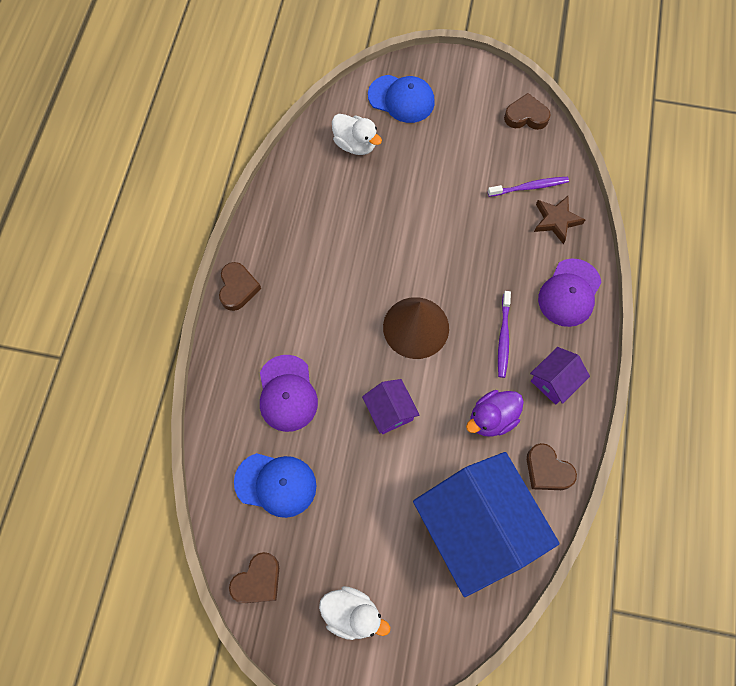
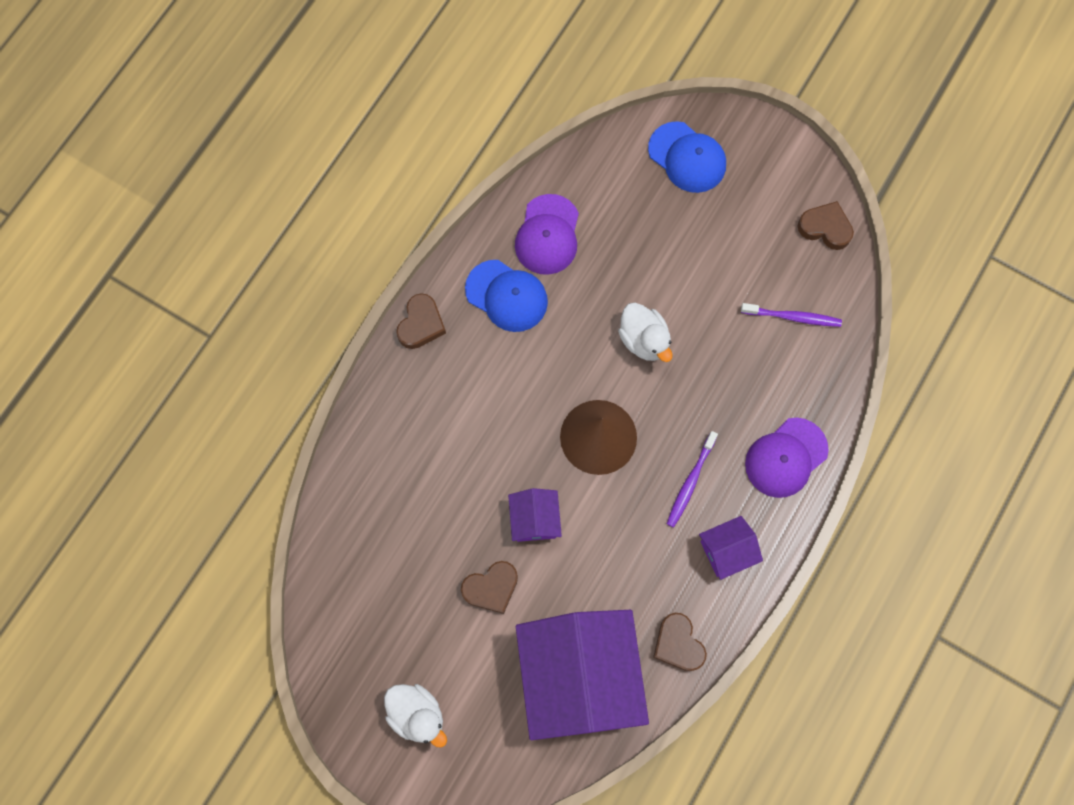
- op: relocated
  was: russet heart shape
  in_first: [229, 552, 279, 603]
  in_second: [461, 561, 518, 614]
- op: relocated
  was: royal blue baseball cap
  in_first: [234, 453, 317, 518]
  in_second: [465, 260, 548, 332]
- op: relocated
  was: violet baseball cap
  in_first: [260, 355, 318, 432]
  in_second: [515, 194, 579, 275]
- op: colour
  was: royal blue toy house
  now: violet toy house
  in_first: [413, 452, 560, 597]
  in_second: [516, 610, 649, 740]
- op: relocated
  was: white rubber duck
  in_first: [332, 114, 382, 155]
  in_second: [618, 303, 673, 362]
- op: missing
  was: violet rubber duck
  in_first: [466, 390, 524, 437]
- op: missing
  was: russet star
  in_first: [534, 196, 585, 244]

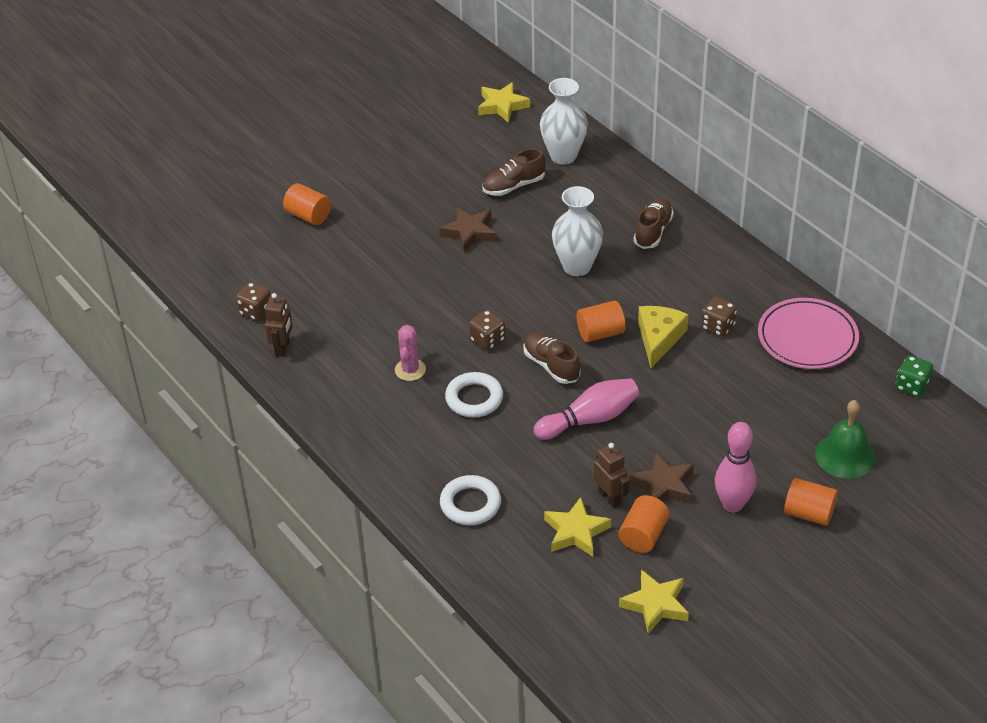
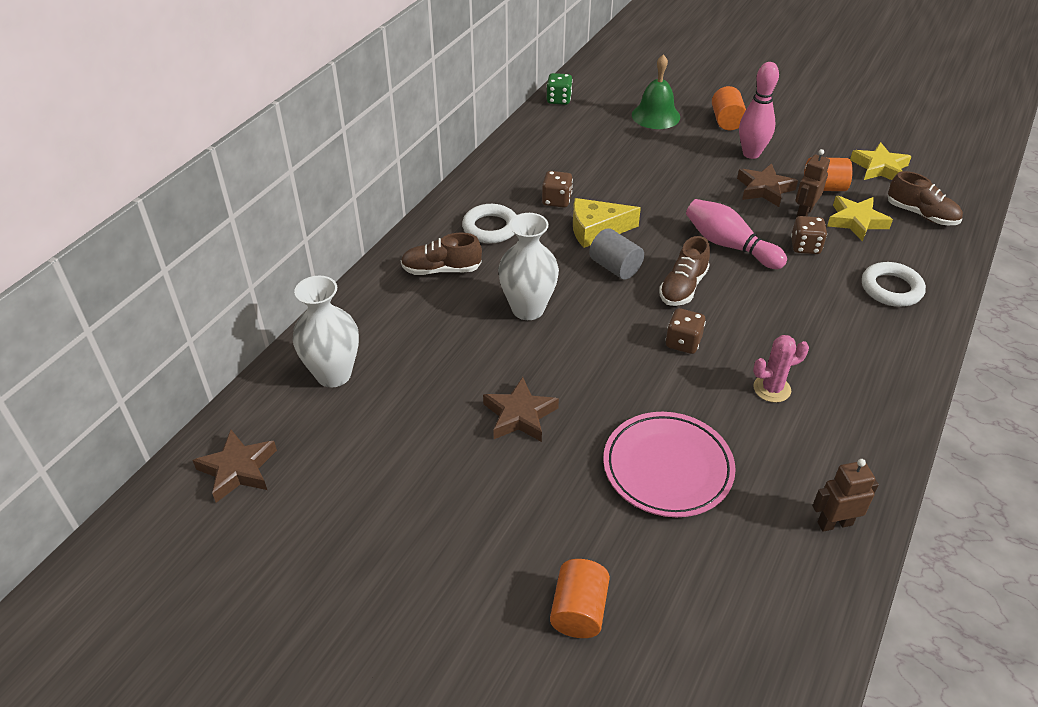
- op: colour
  was: bright yellow star
  now: russet star
  in_first: [478, 82, 530, 123]
  in_second: [193, 430, 277, 503]
- op: relocated
  was: white ring
  in_first: [445, 372, 503, 418]
  in_second: [462, 204, 516, 244]
- op: colour
  was: bright orange solid cylinder
  now: ash-grey solid cylinder
  in_first: [577, 301, 626, 342]
  in_second: [589, 228, 644, 280]
- op: relocated
  was: rosy flat dish
  in_first: [758, 298, 859, 369]
  in_second: [603, 412, 736, 517]
- op: relocated
  was: russet dice
  in_first: [236, 282, 271, 321]
  in_second: [791, 216, 827, 254]
- op: relocated
  was: russet lace-up shoe
  in_first: [482, 148, 546, 196]
  in_second: [888, 171, 963, 225]

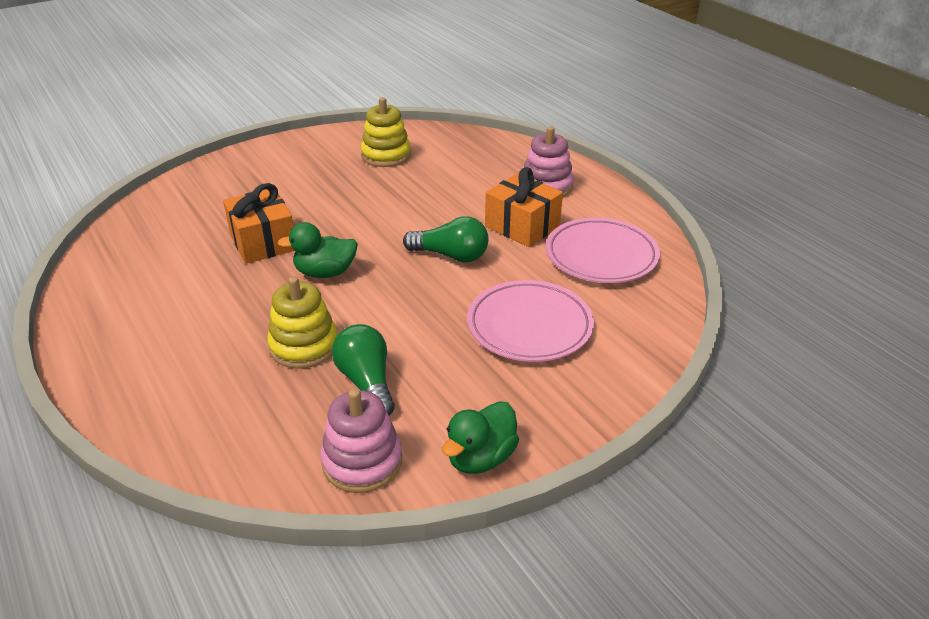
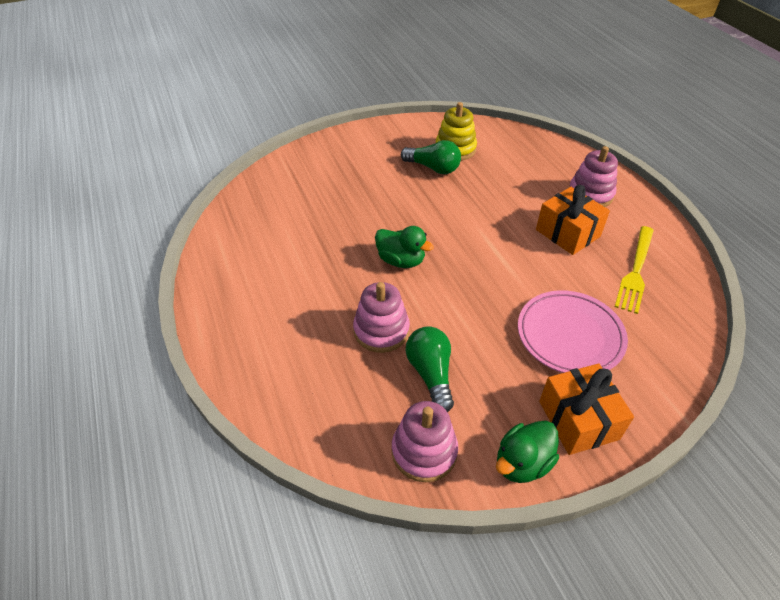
- op: colour
  was: bright yellow ring stacker
  now: rosy ring stacker
  in_first: [267, 277, 337, 369]
  in_second: [353, 282, 410, 353]
- op: spun
  was: leaf-green rubber duck
  in_first: [277, 222, 358, 278]
  in_second: [375, 226, 434, 268]
  clockwise: -150
- op: relocated
  was: leaf-green light bulb
  in_first: [403, 216, 489, 262]
  in_second: [401, 140, 461, 174]
- op: relocated
  was: bright orange wrapped gift
  in_first: [223, 183, 295, 264]
  in_second: [539, 363, 634, 455]
- op: exchanged
  was: rosy flat dish
  now: bright yellow table fork
  in_first: [546, 218, 660, 283]
  in_second: [615, 226, 654, 314]

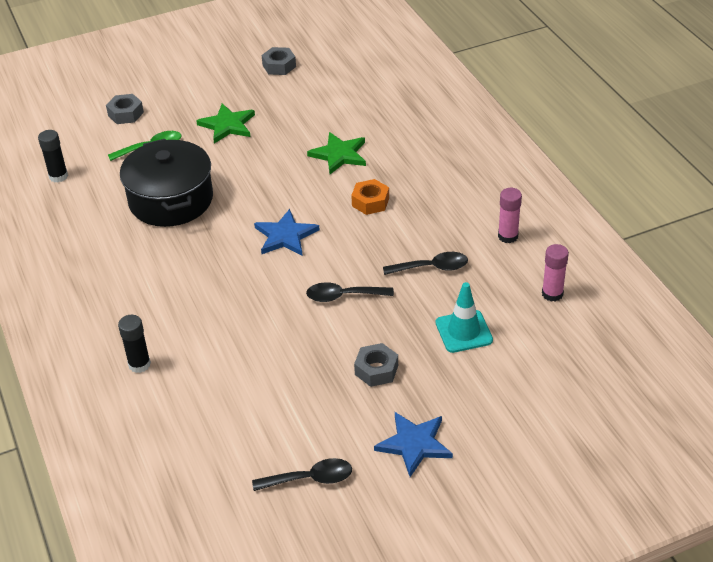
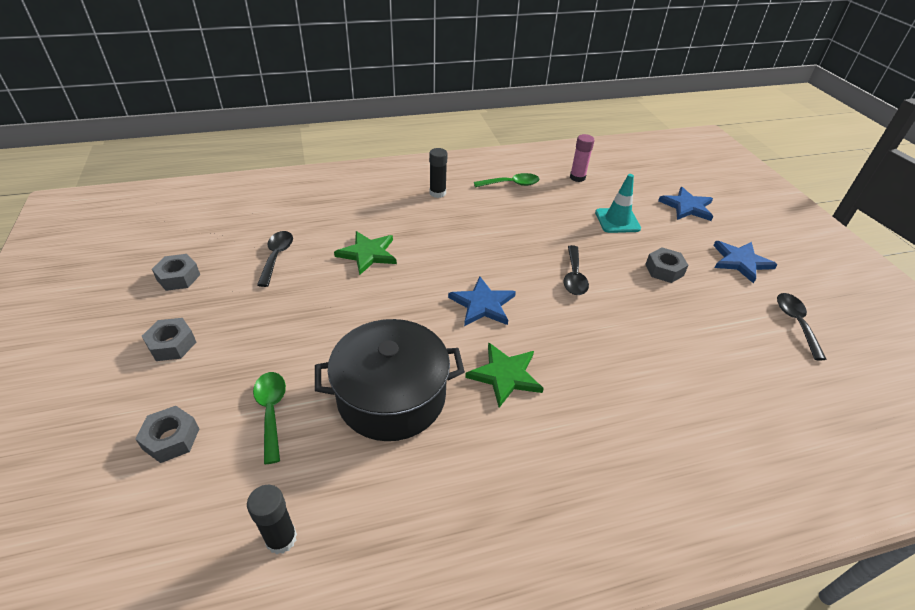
- op: appeared
  now: ash-grey hexagon nut
  in_second: [142, 318, 196, 361]
- op: relocated
  was: black teaspoon
  in_first: [383, 252, 468, 275]
  in_second: [257, 231, 293, 287]
- op: relocated
  was: black glue
  in_first: [118, 315, 151, 373]
  in_second: [429, 148, 448, 198]
- op: relocated
  was: leaf-green star
  in_first: [196, 104, 255, 143]
  in_second: [465, 342, 544, 408]
- op: exchanged
  was: rosy glue
  now: leaf-green teaspoon
  in_first: [498, 188, 522, 243]
  in_second: [474, 173, 539, 187]
- op: appeared
  now: royal blue star
  in_second: [658, 187, 713, 221]
- op: missing
  was: bright orange hexagon nut
  in_first: [351, 179, 389, 215]

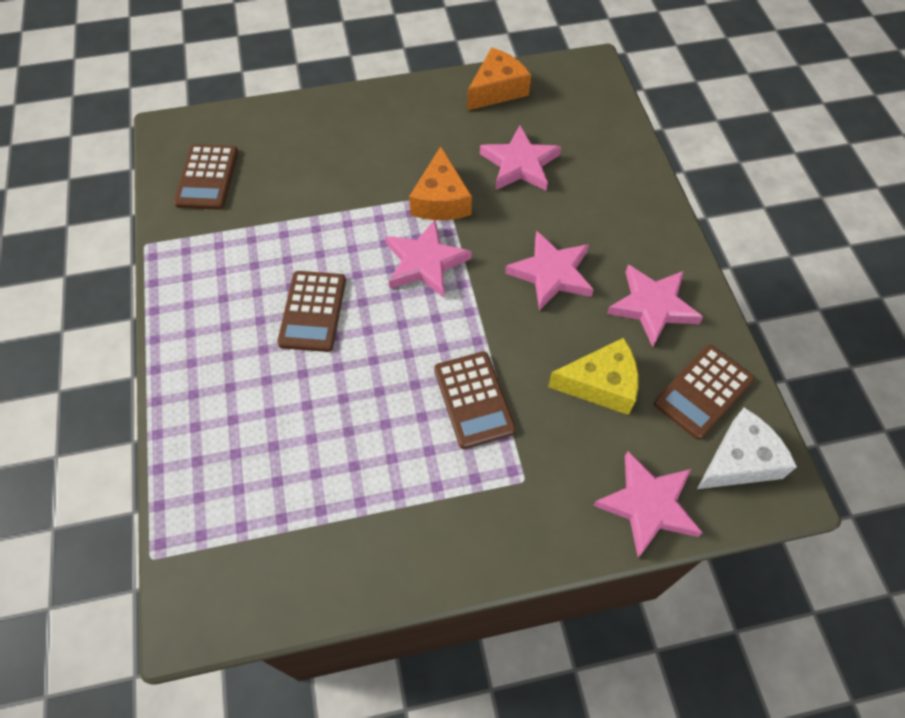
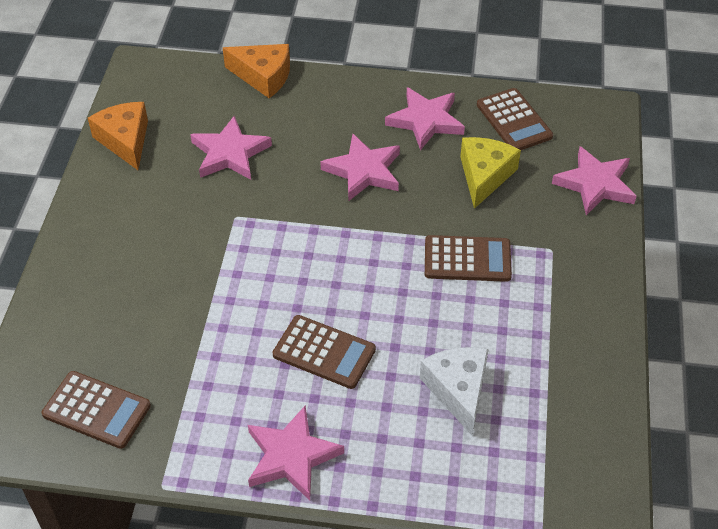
- op: relocated
  was: bright orange cheese
  in_first: [409, 146, 472, 220]
  in_second: [223, 44, 290, 98]
- op: relocated
  was: rosy star
  in_first: [385, 220, 472, 298]
  in_second: [248, 405, 344, 500]
- op: relocated
  was: white cheese
  in_first: [697, 407, 797, 489]
  in_second: [420, 347, 489, 436]

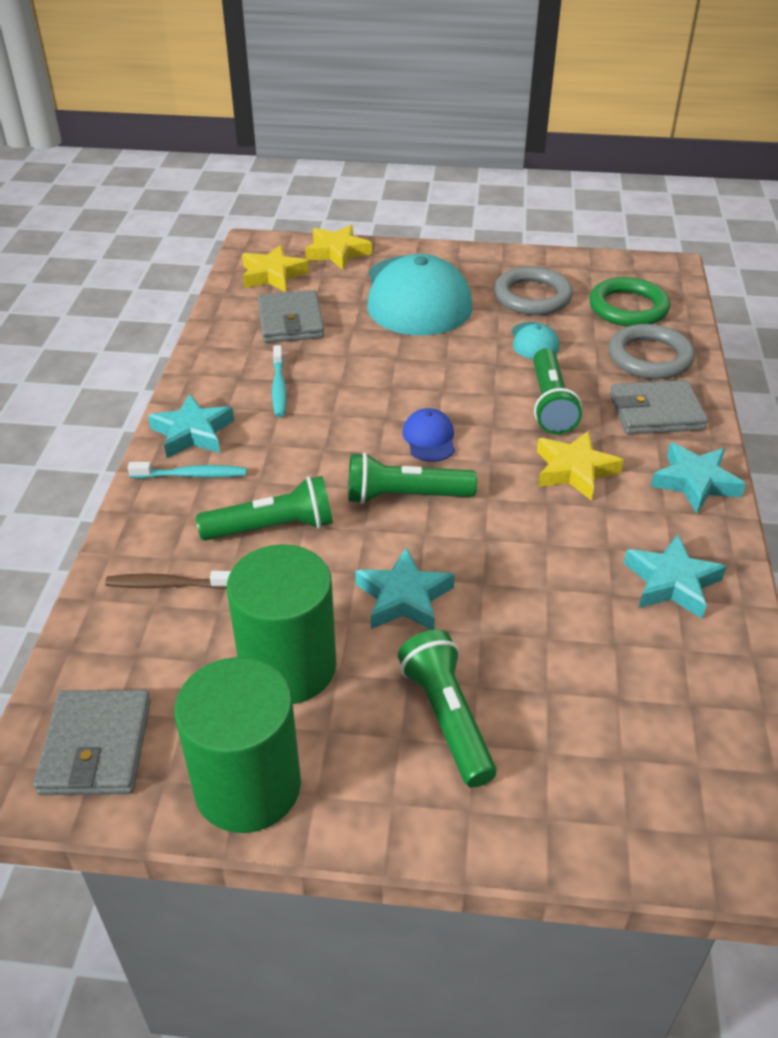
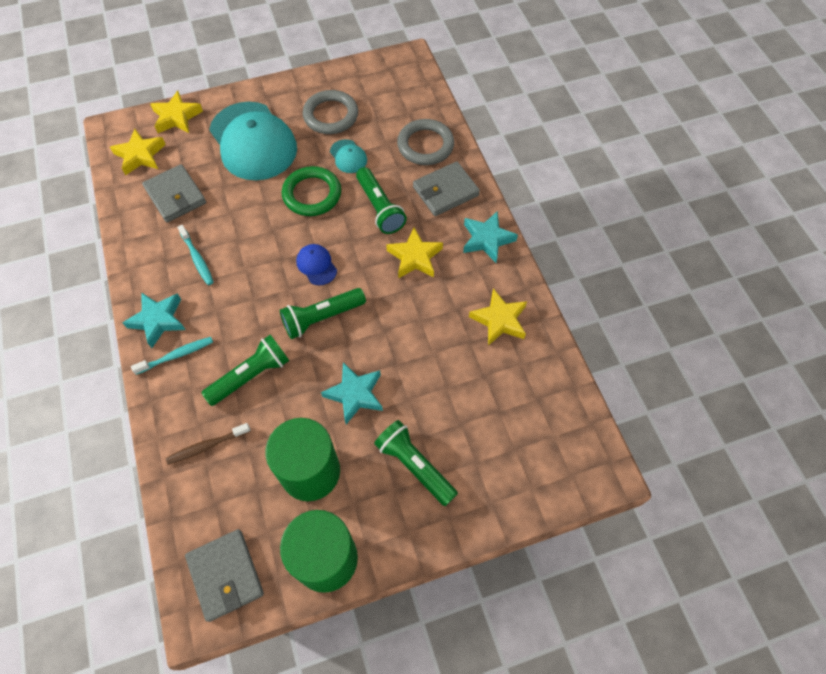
- op: relocated
  was: leaf-green ring
  in_first: [589, 277, 670, 327]
  in_second: [282, 166, 341, 216]
- op: colour
  was: turquoise star
  now: bright yellow star
  in_first: [624, 534, 727, 619]
  in_second: [469, 288, 527, 346]

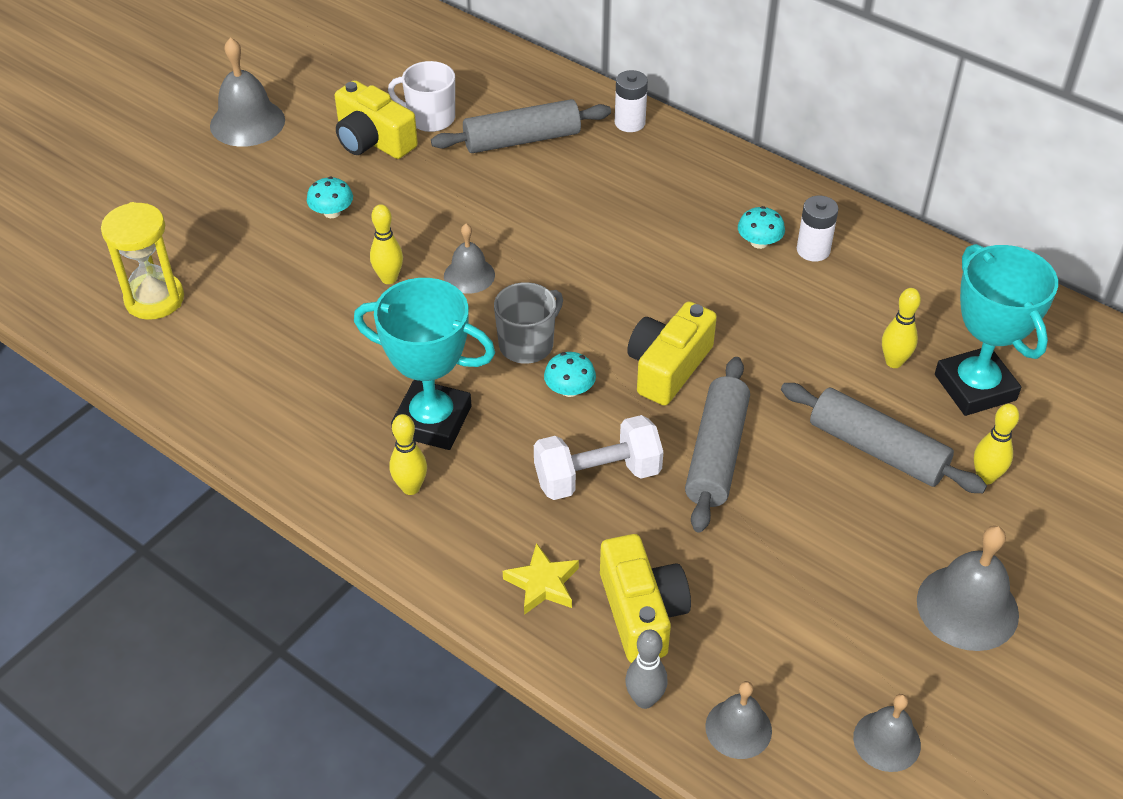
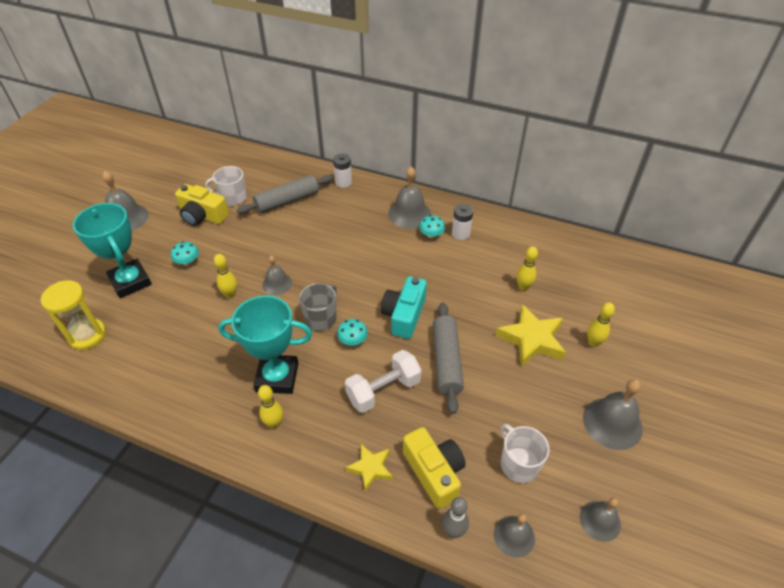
- op: relocated
  was: turquoise award cup
  in_first: [935, 244, 1058, 416]
  in_second: [73, 203, 152, 298]
- op: colour
  was: bright yellow photo camera
  now: turquoise photo camera
  in_first: [627, 301, 717, 406]
  in_second: [381, 276, 427, 339]
- op: appeared
  now: ash-grey hand bell
  in_second: [388, 167, 431, 229]
- op: exchanged
  was: ash-grey dough roller
  now: bright yellow star
  in_first: [781, 383, 987, 493]
  in_second: [495, 304, 566, 367]
- op: appeared
  now: white coffee mug
  in_second: [501, 424, 550, 483]

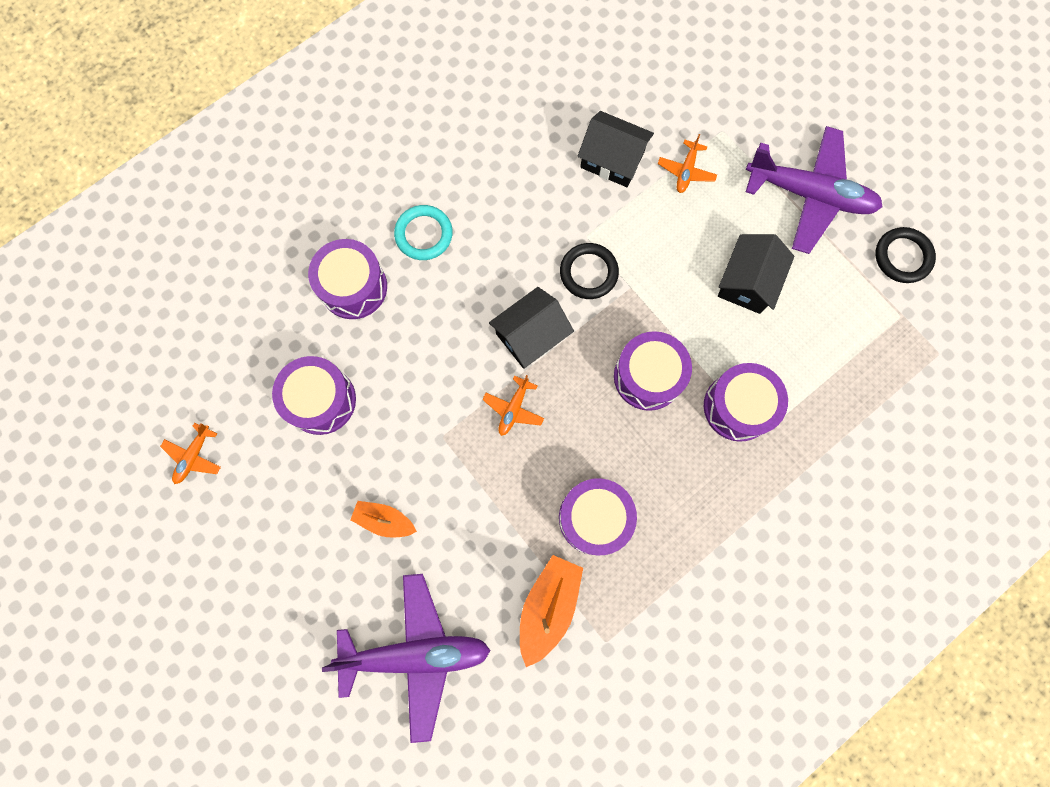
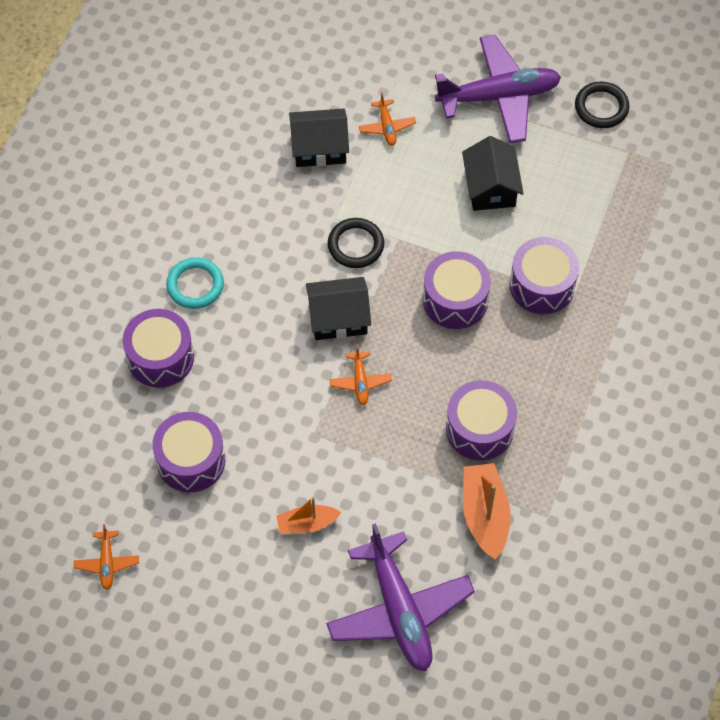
- op: spun
  was: black toy house
  in_first: [489, 287, 574, 369]
  in_second: [306, 277, 371, 340]
  clockwise: 60
- op: spun
  was: violet aeroplane
  in_first: [322, 574, 491, 743]
  in_second: [326, 523, 475, 671]
  clockwise: 105

